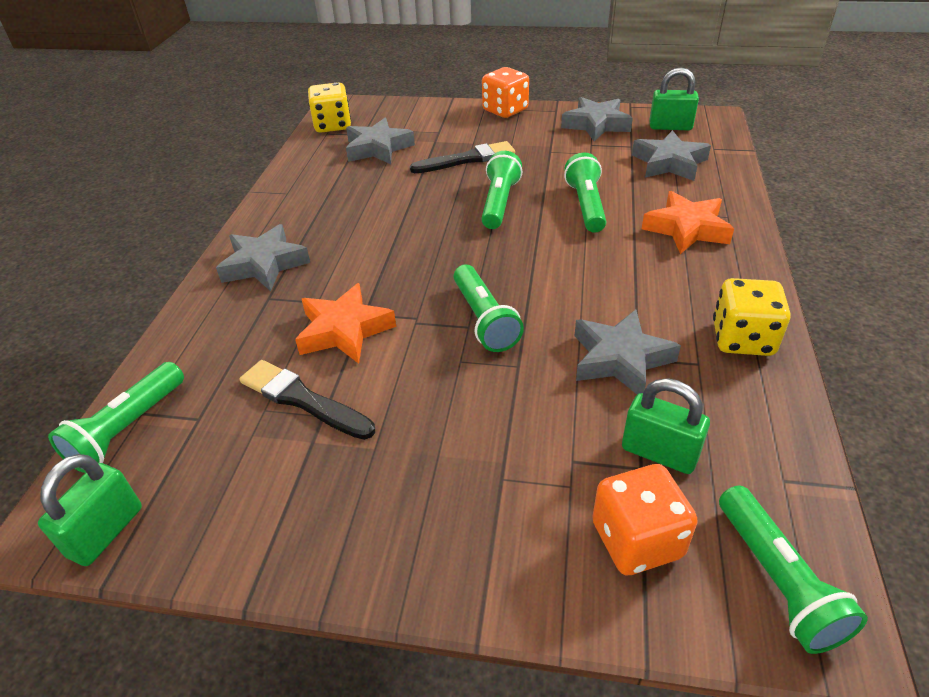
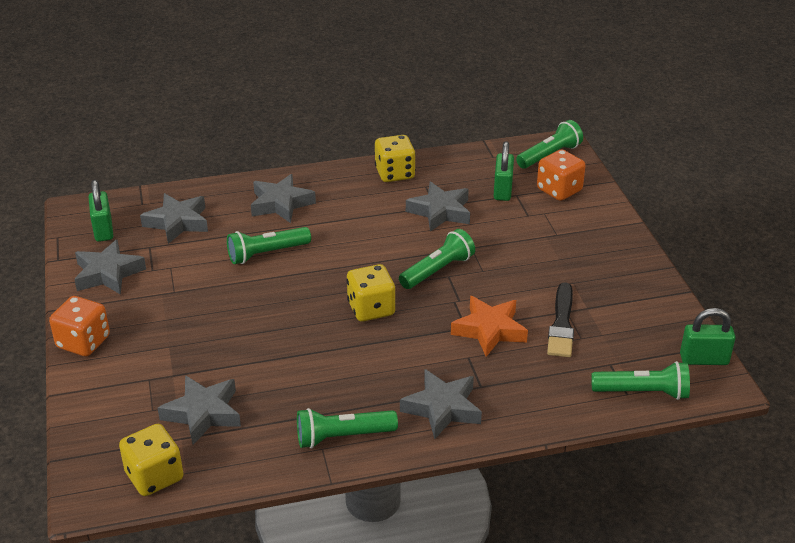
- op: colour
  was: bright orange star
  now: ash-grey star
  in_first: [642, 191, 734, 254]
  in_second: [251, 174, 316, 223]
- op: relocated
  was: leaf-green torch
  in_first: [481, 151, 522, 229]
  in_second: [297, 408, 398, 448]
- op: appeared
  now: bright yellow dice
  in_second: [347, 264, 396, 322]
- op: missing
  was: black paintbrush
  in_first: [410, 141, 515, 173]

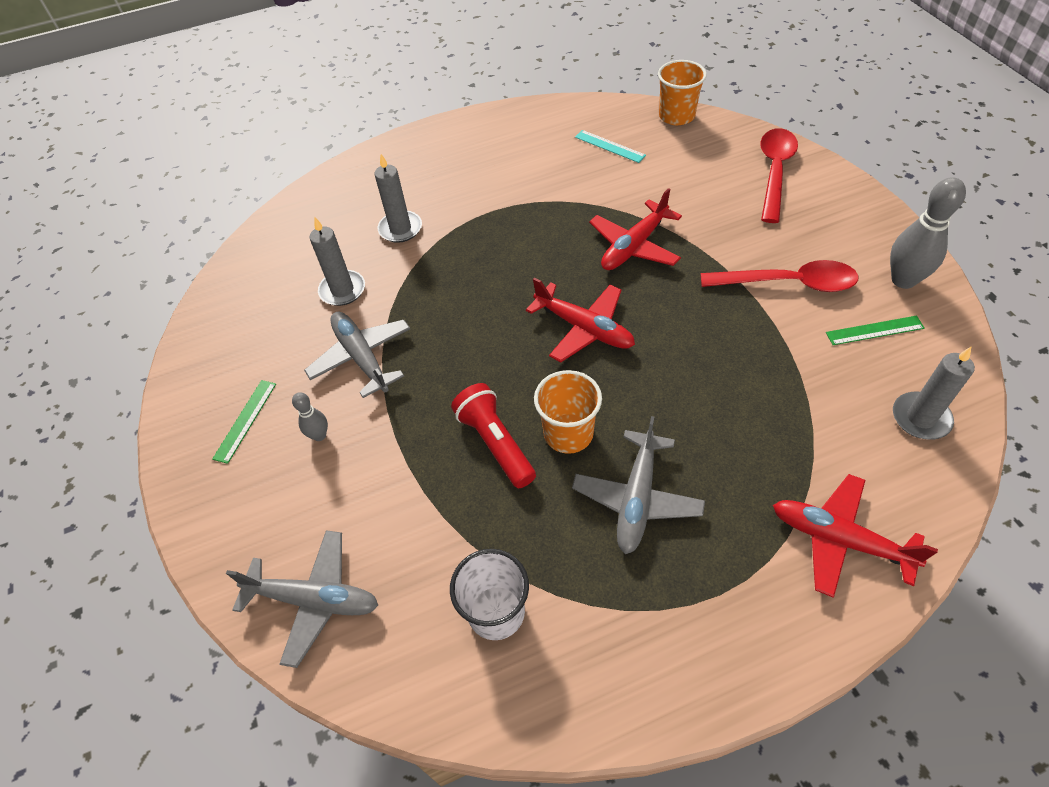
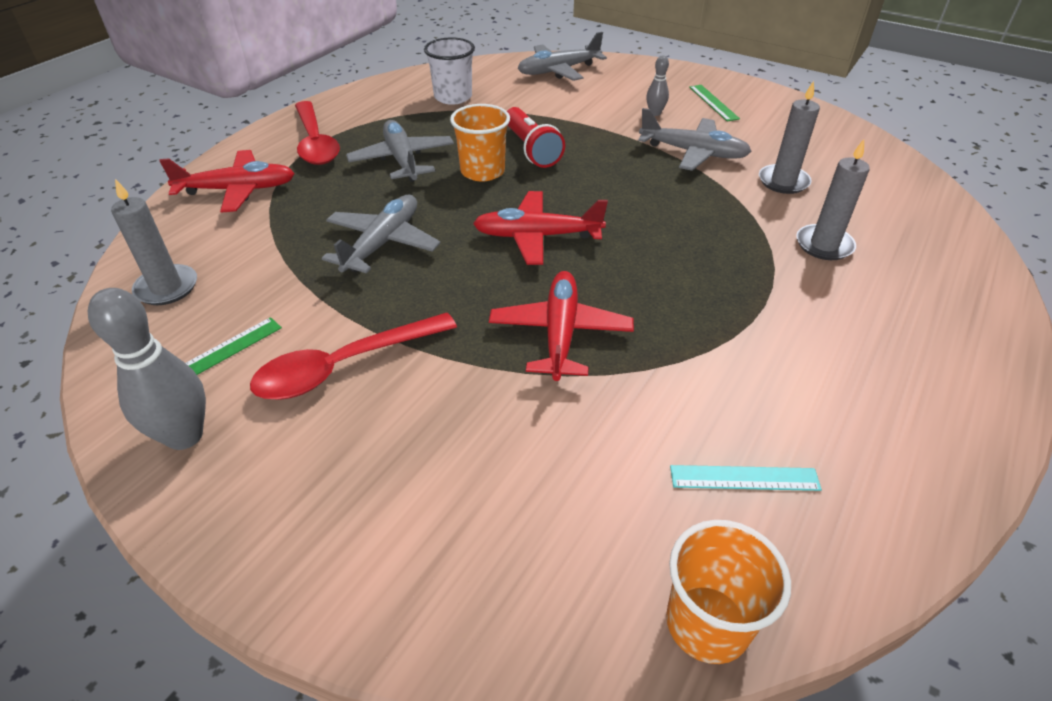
- op: relocated
  was: scarlet teaspoon
  in_first: [760, 128, 798, 223]
  in_second: [295, 101, 340, 165]
- op: appeared
  now: ash-grey aeroplane
  in_second: [322, 195, 441, 273]
- op: spun
  was: scarlet torch
  in_first: [451, 383, 536, 488]
  in_second: [507, 107, 565, 168]
  clockwise: 45

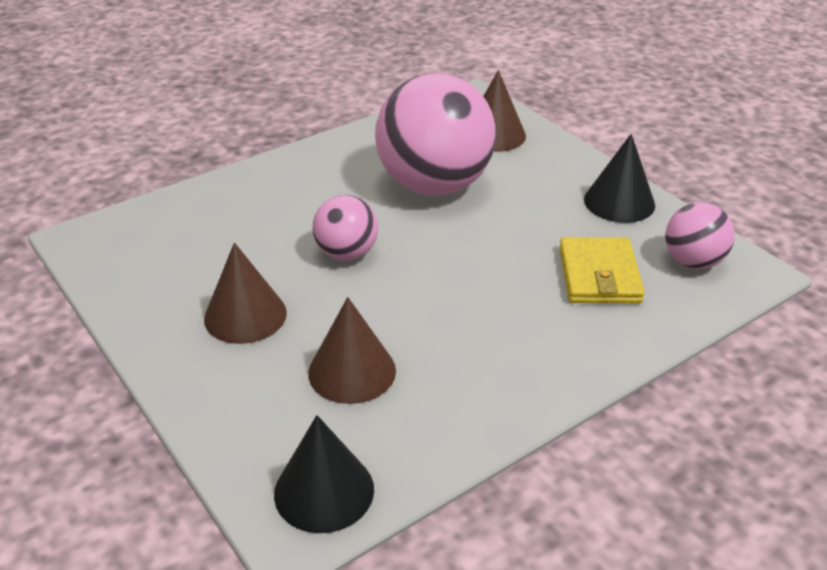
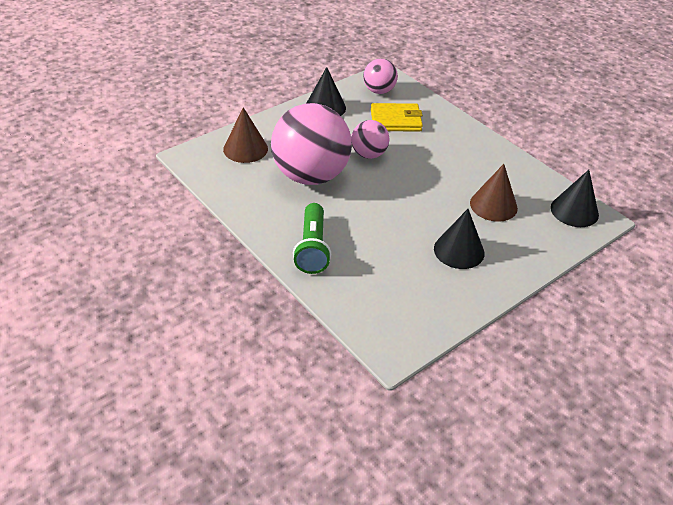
- op: appeared
  now: leaf-green torch
  in_second: [293, 203, 331, 274]
- op: relocated
  was: rosy play ball
  in_first: [313, 195, 378, 260]
  in_second: [351, 120, 390, 159]
- op: colour
  was: russet solid cone
  now: black solid cone
  in_first: [204, 242, 287, 344]
  in_second: [434, 209, 484, 269]

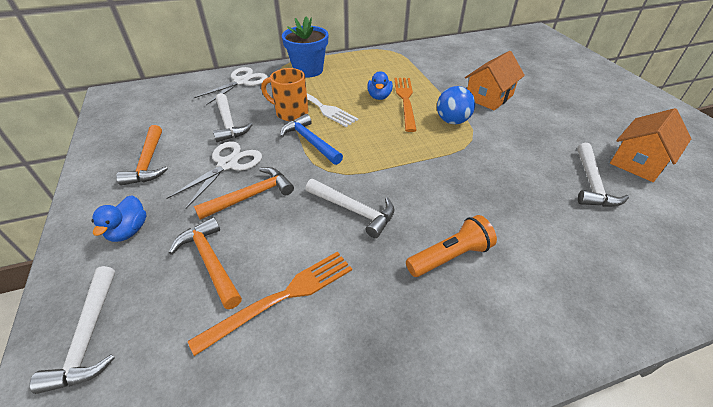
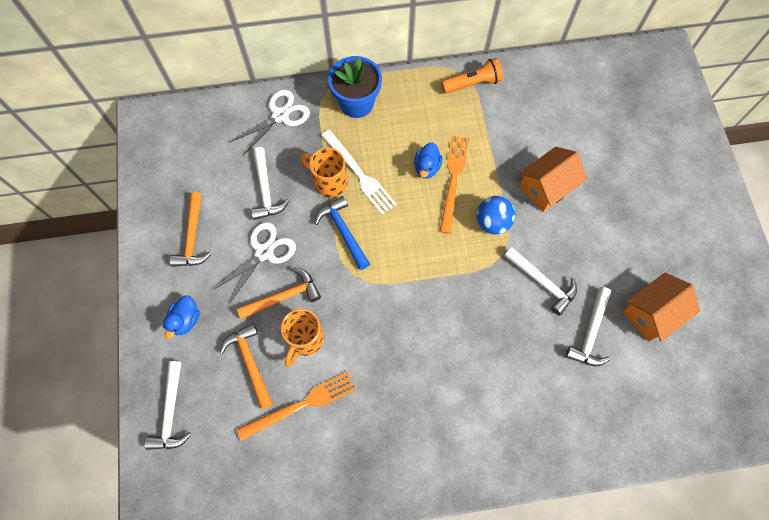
- op: appeared
  now: bright orange coffee mug
  in_second: [281, 309, 324, 367]
- op: relocated
  was: bright orange torch
  in_first: [406, 215, 497, 277]
  in_second: [441, 58, 503, 93]
- op: relocated
  was: white hammer
  in_first: [306, 179, 394, 238]
  in_second: [504, 247, 577, 316]

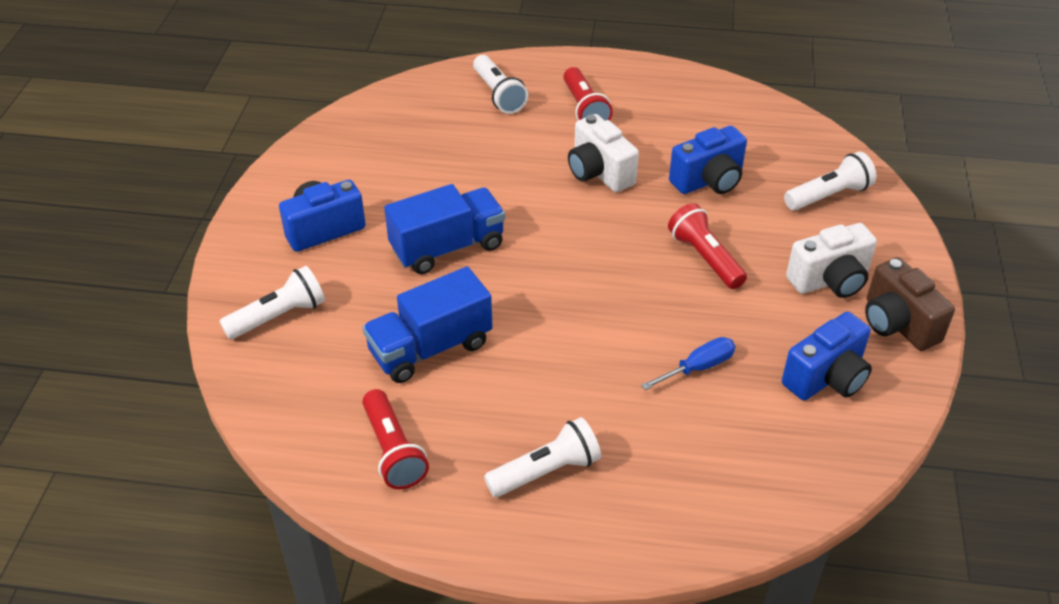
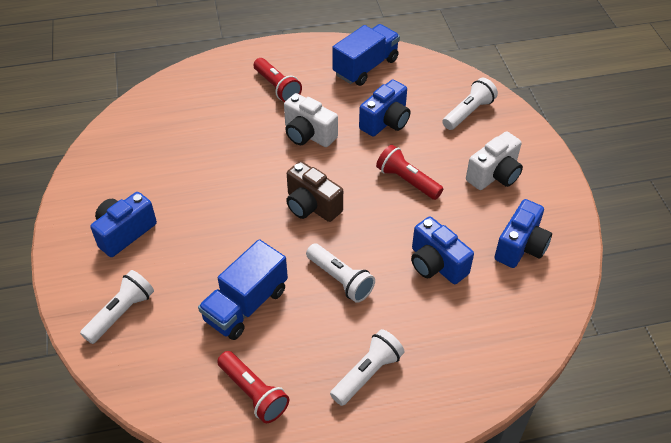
- op: relocated
  was: russet photo camera
  in_first: [865, 257, 955, 351]
  in_second: [286, 161, 343, 222]
- op: relocated
  was: white torch
  in_first: [473, 55, 528, 114]
  in_second: [306, 243, 375, 303]
- op: relocated
  was: royal blue toy truck
  in_first: [384, 184, 505, 274]
  in_second: [332, 24, 400, 86]
- op: exchanged
  was: royal blue flat screwdriver
  now: royal blue photo camera
  in_first: [641, 337, 736, 390]
  in_second: [411, 217, 474, 284]

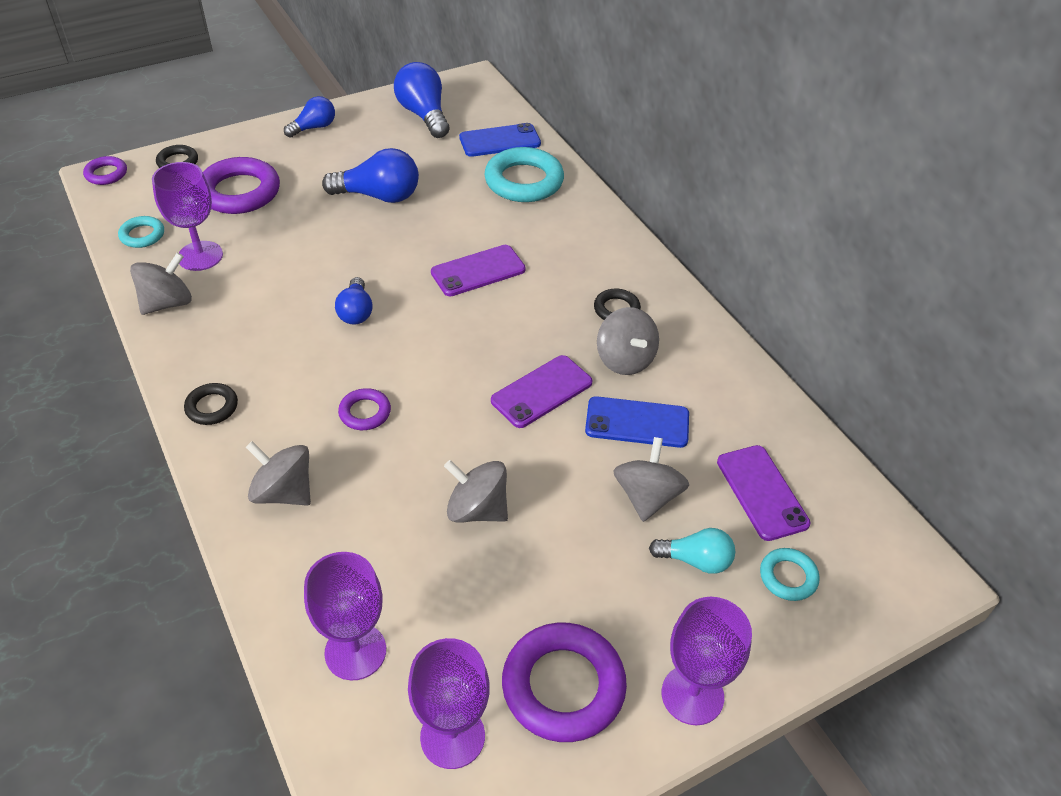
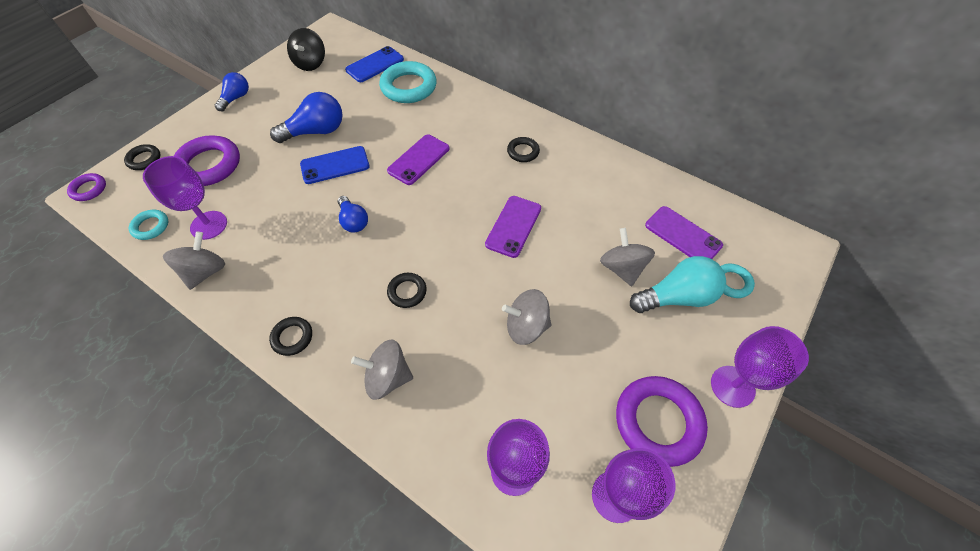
- op: exchanged
  was: royal blue light bulb
  now: black toy top
  in_first: [394, 62, 450, 138]
  in_second: [287, 28, 325, 71]
- op: relocated
  was: royal blue mobile phone
  in_first: [585, 396, 689, 448]
  in_second: [300, 146, 370, 184]
- op: colour
  was: violet ring
  now: black ring
  in_first: [338, 388, 391, 430]
  in_second: [387, 273, 427, 308]
- op: size
  was: turquoise light bulb
  in_first: [649, 528, 735, 574]
  in_second: [630, 256, 726, 313]
  ratio: 1.61
- op: missing
  was: ash-grey toy top
  in_first: [597, 307, 659, 375]

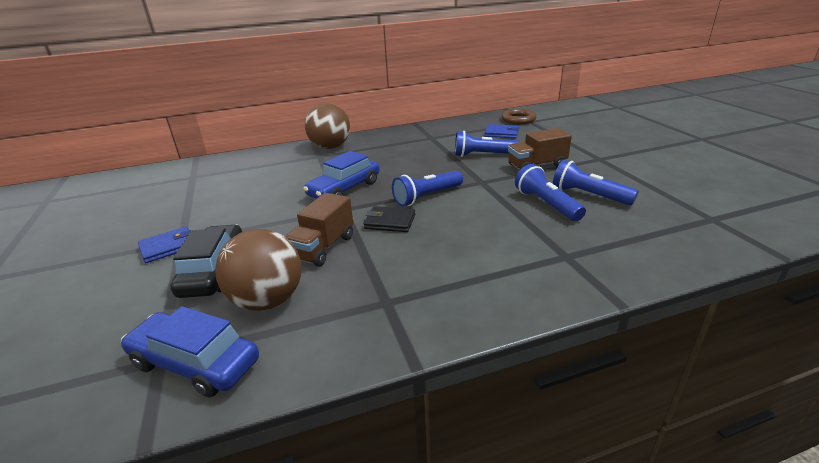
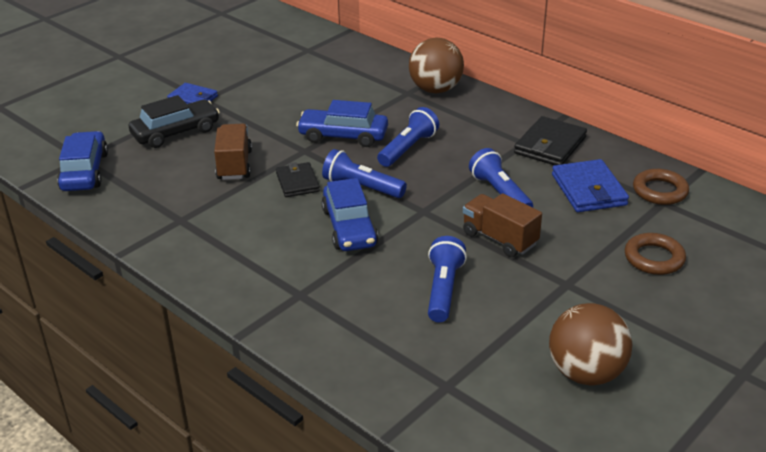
- op: spun
  was: russet toy truck
  in_first: [285, 193, 353, 267]
  in_second: [214, 124, 252, 180]
  clockwise: 90
- op: appeared
  now: royal blue car
  in_second: [321, 178, 378, 251]
- op: relocated
  was: royal blue torch
  in_first: [515, 164, 586, 221]
  in_second: [377, 107, 439, 167]
- op: appeared
  now: black billfold
  in_second: [514, 116, 587, 165]
- op: relocated
  was: russet play ball
  in_first: [215, 229, 301, 311]
  in_second: [549, 303, 633, 386]
- op: size
  was: royal blue billfold
  in_first: [485, 124, 519, 138]
  in_second: [552, 159, 629, 212]
  ratio: 1.51
- op: appeared
  now: russet ring
  in_second: [625, 233, 686, 275]

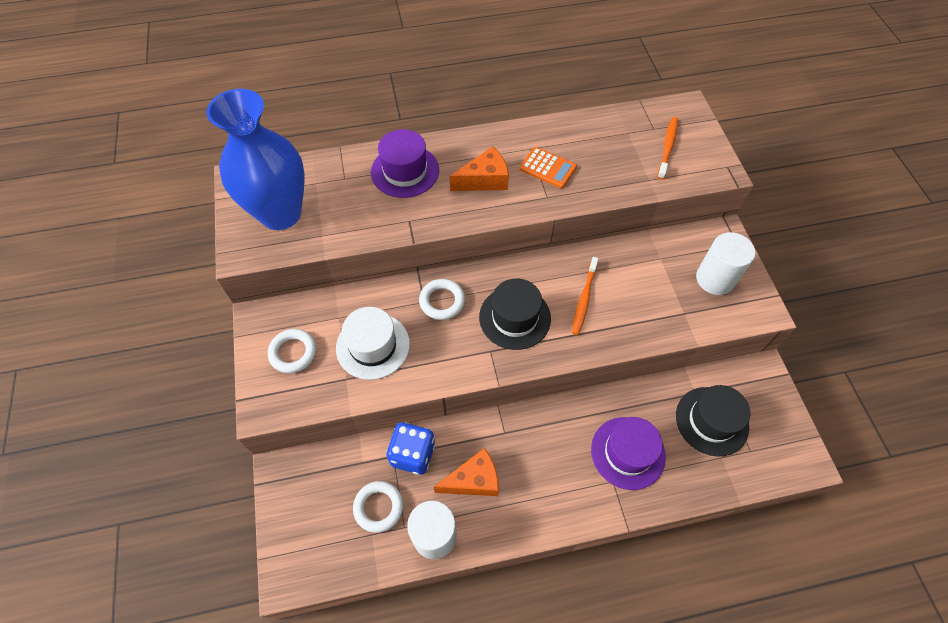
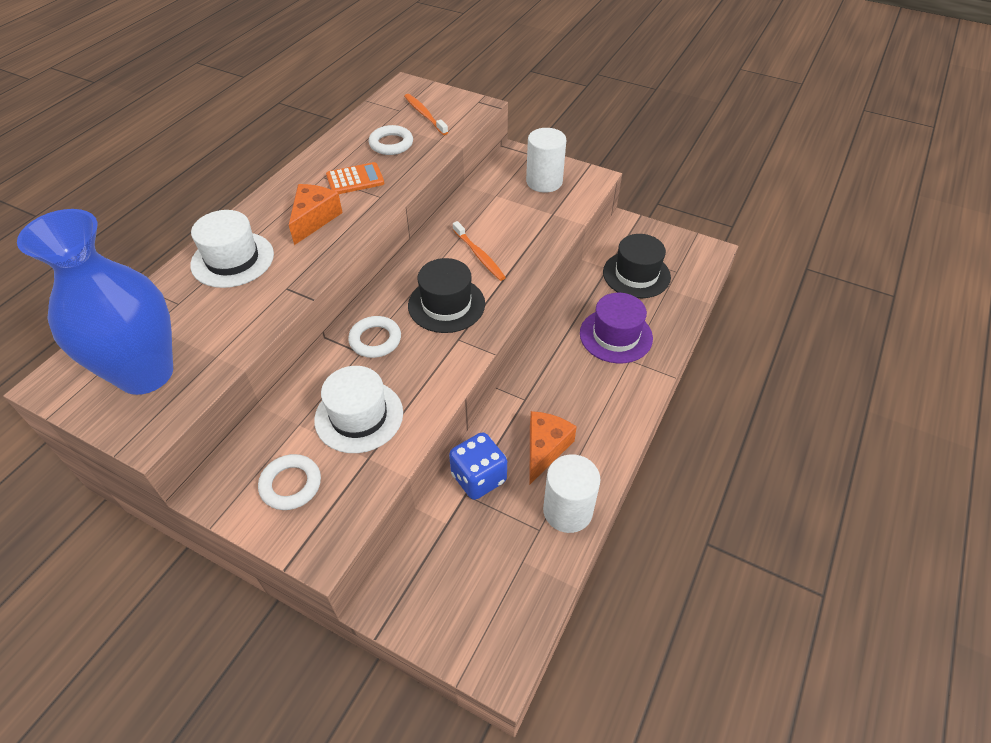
- op: colour
  was: violet tall hat
  now: white tall hat
  in_first: [371, 129, 439, 198]
  in_second: [190, 210, 274, 288]
- op: relocated
  was: white ring
  in_first: [353, 481, 403, 533]
  in_second: [369, 125, 413, 155]

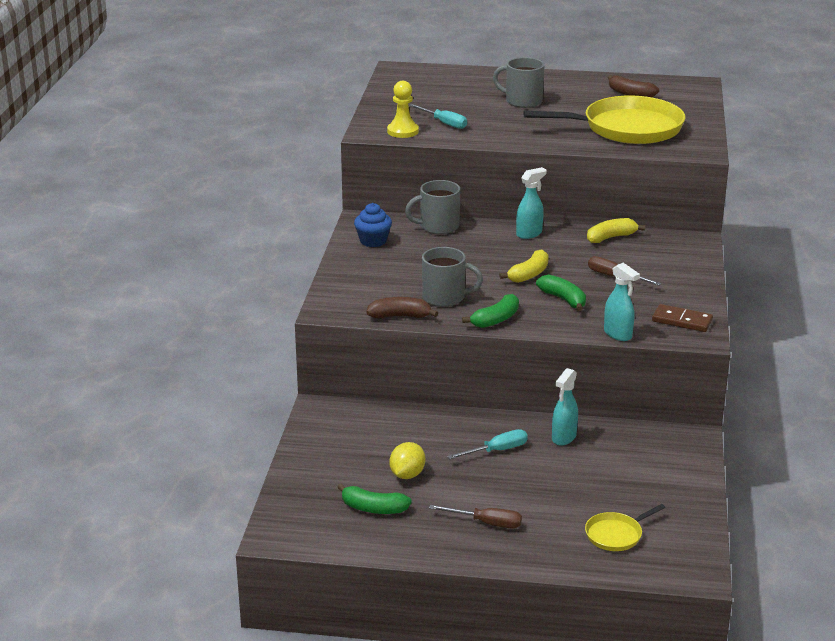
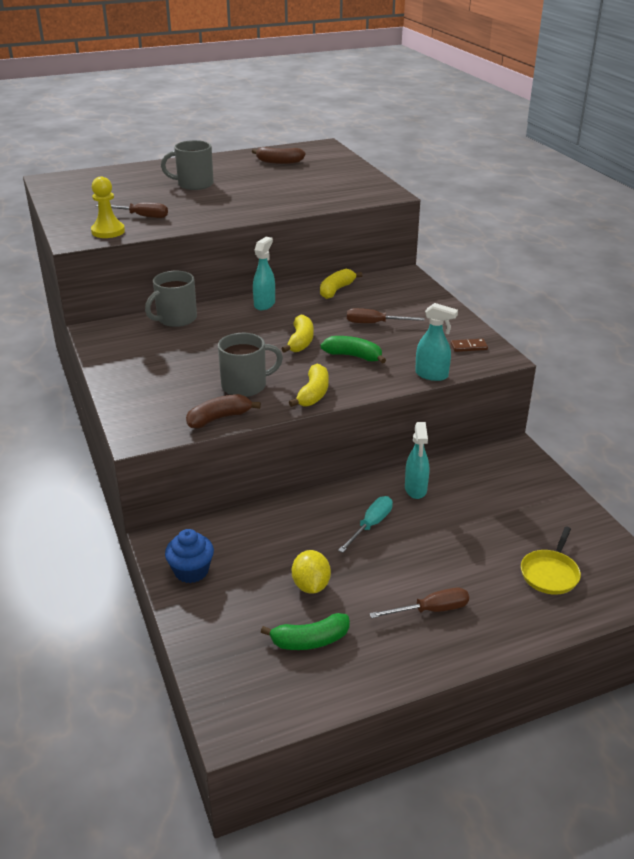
- op: colour
  was: turquoise flat screwdriver
  now: russet flat screwdriver
  in_first: [409, 104, 467, 129]
  in_second: [96, 202, 168, 218]
- op: relocated
  was: royal blue fairy cake
  in_first: [354, 203, 392, 247]
  in_second: [165, 529, 214, 583]
- op: colour
  was: leaf-green banana fruit
  now: bright yellow banana fruit
  in_first: [462, 294, 519, 328]
  in_second: [289, 363, 329, 407]
- op: size
  was: russet domino
  in_first: [652, 304, 713, 332]
  in_second: [451, 339, 488, 352]
  ratio: 0.64
- op: missing
  was: bright yellow skillet
  in_first: [523, 96, 685, 144]

